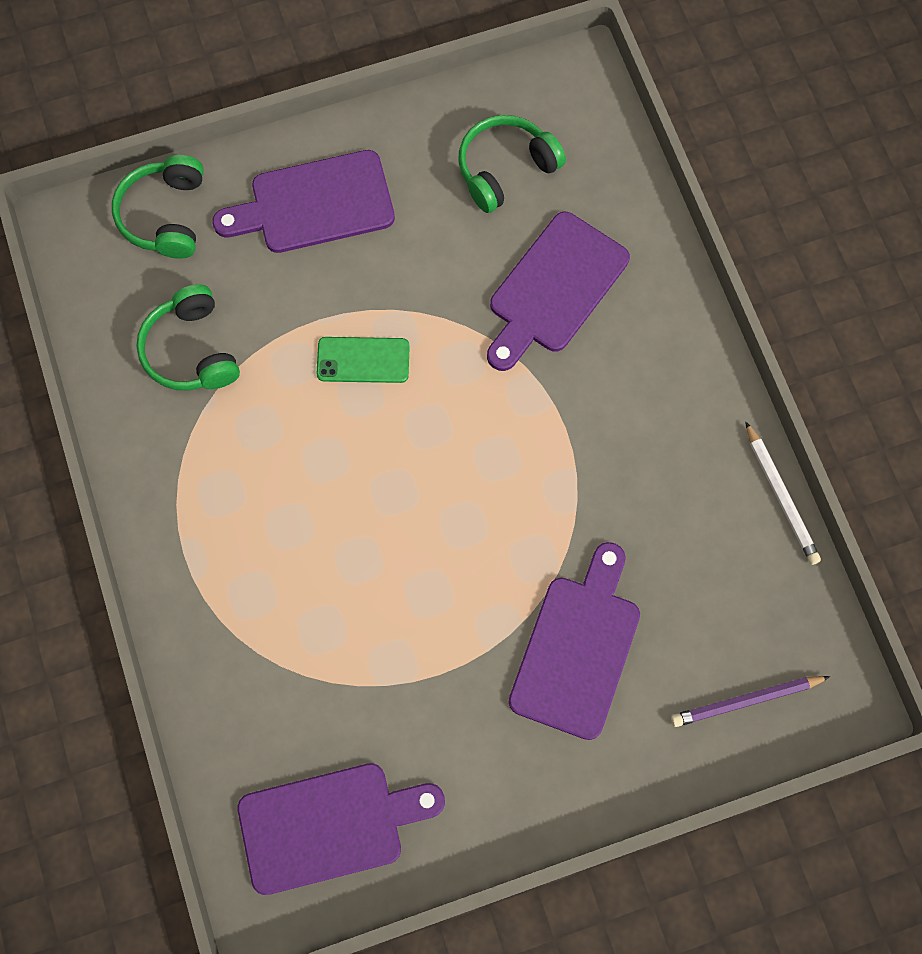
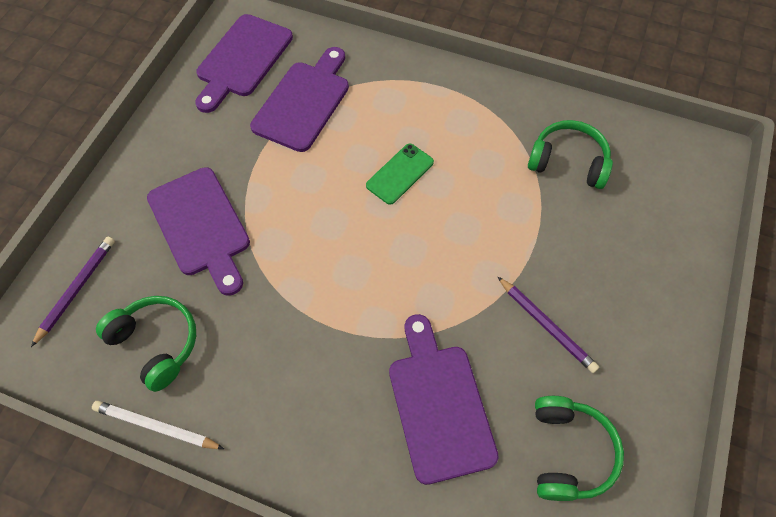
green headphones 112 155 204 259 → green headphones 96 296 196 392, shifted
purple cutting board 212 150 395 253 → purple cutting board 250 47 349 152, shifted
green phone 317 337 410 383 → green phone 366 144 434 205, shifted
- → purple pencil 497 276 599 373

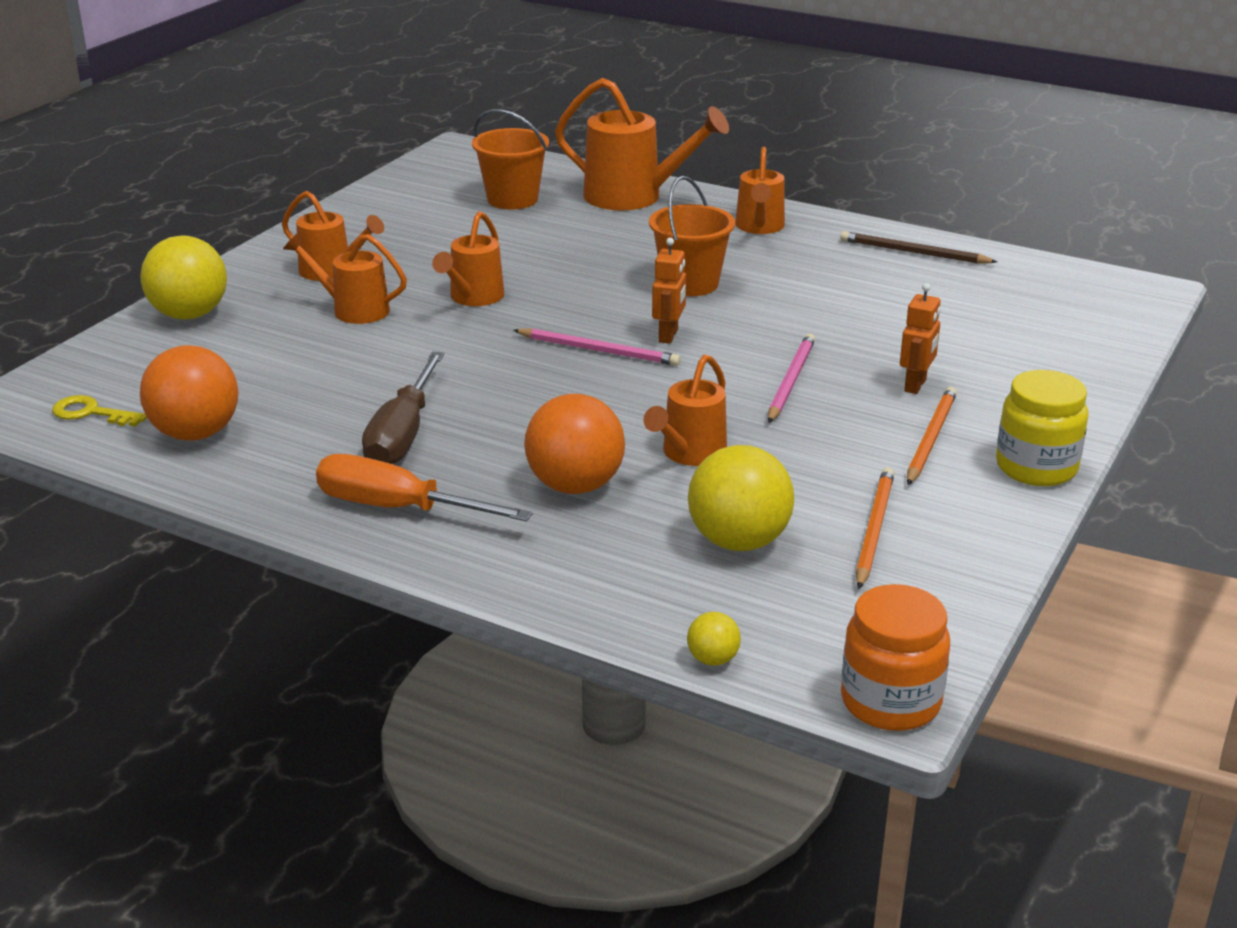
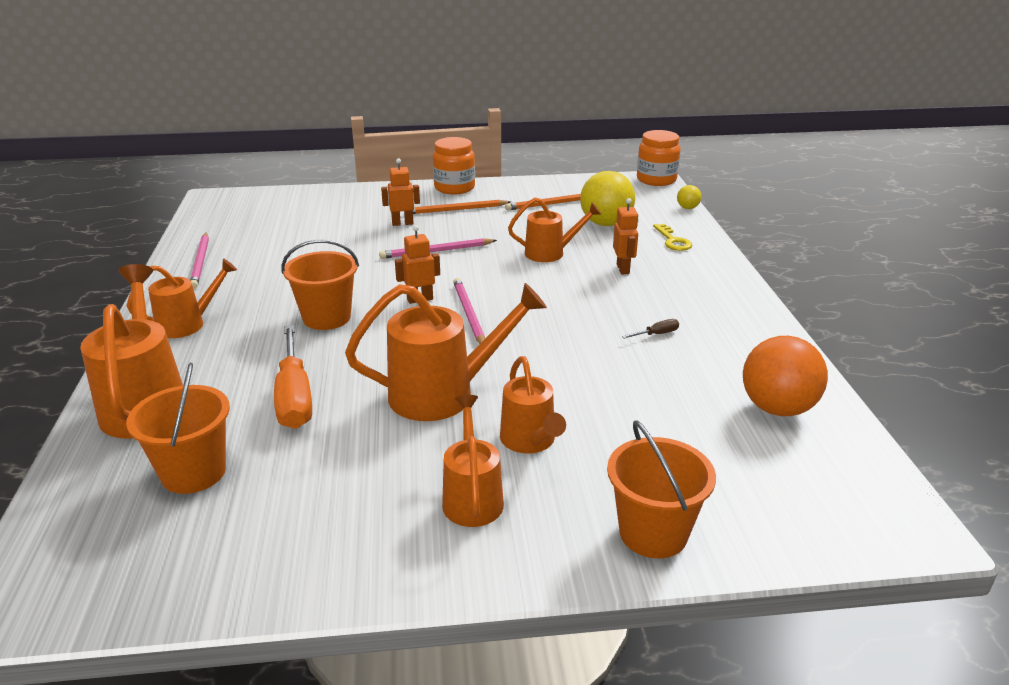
brown pencil 840 231 997 264 → pink pencil 190 232 209 289
orange screwdriver 316 454 533 521 → orange screwdriver 274 325 312 429, shifted
orange watering can 432 211 504 306 → orange watering can 345 283 547 421, x1.60
yellow jar 996 370 1089 486 → orange jar 433 137 475 194
yellow ball 140 235 227 320 → orange bucket 607 420 716 558
orange ball 524 394 625 494 → orange robot 613 198 639 274
brown screwdriver 362 352 444 464 → brown screwdriver 622 319 679 338, x0.41
yellow key 52 395 147 427 → yellow key 653 224 692 251, shifted

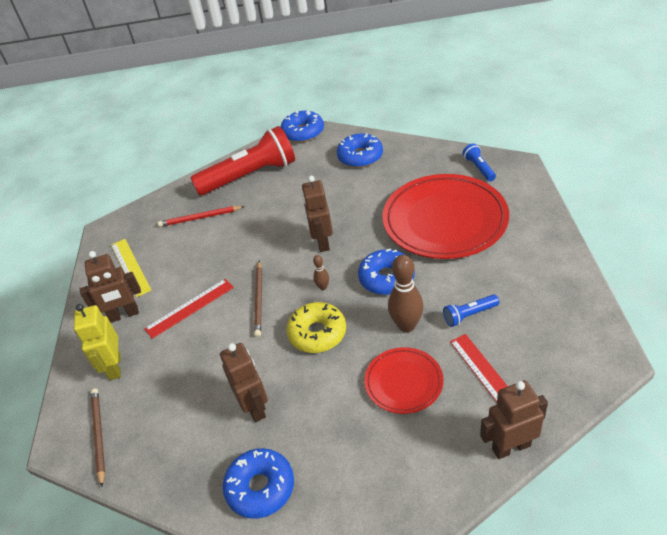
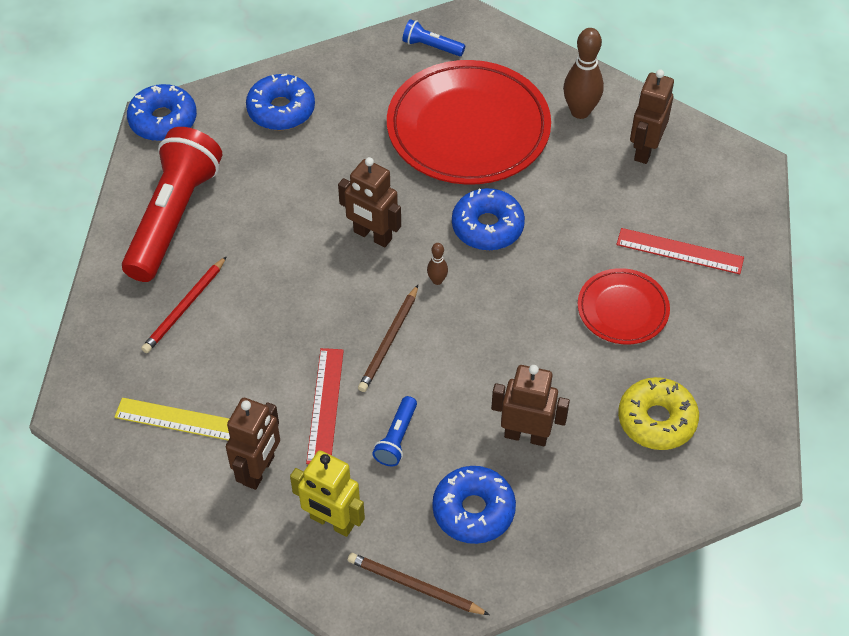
brown pencil 254 260 262 337 → brown pencil 358 285 418 392, 75 degrees clockwise
blue flashlight 443 294 499 327 → blue flashlight 372 396 417 466, shifted
blue donut 223 448 294 519 → blue donut 432 466 516 544, shifted
brown bowling pin 388 255 424 332 → brown bowling pin 563 28 604 119, shifted
yellow donut 286 302 346 353 → yellow donut 618 377 699 450, shifted
brown robot 480 380 548 459 → brown robot 630 69 674 164, shifted

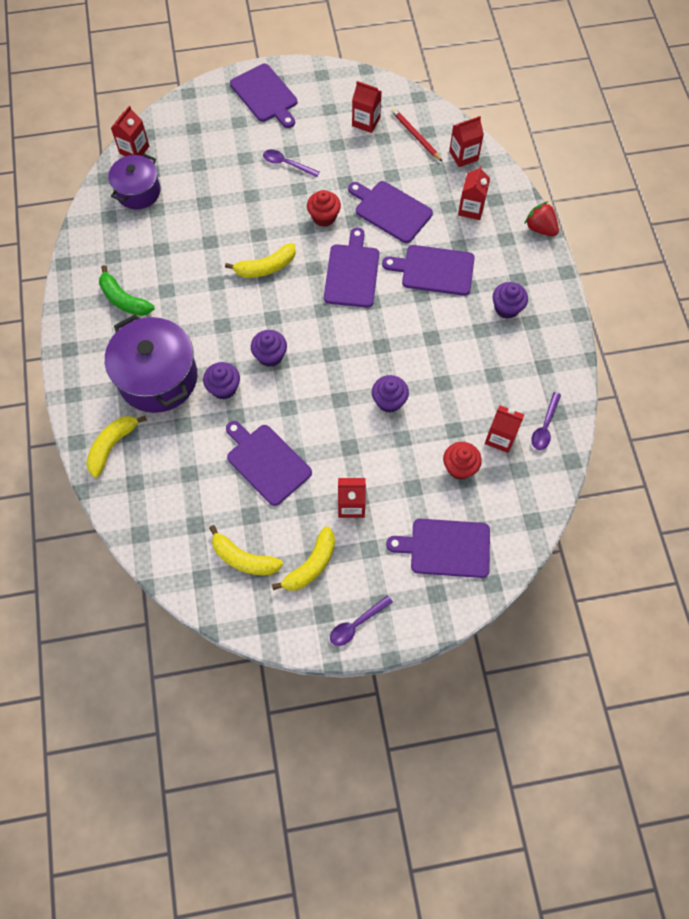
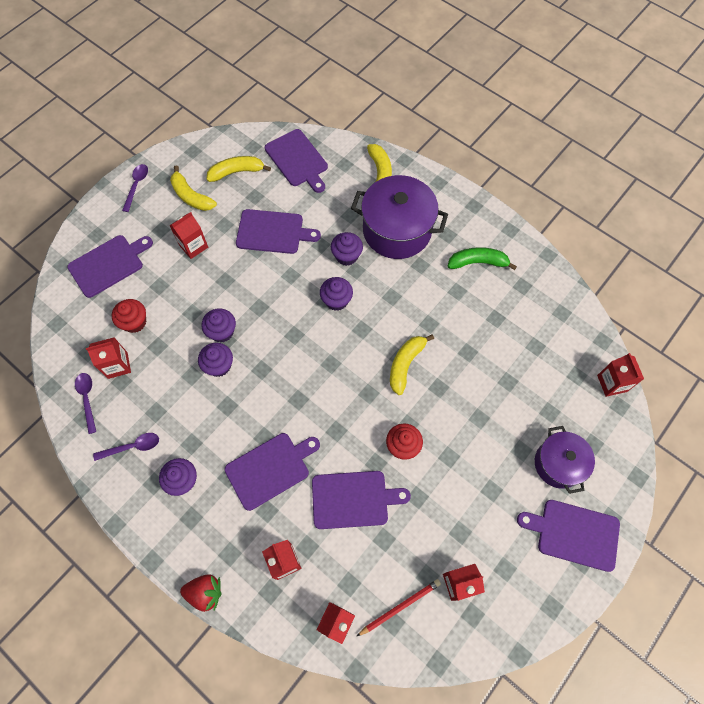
purple spoon 263 149 319 177 → purple spoon 93 433 159 461, shifted
yellow banana 272 527 335 591 → yellow banana 170 165 217 211, 45 degrees counterclockwise
- → purple cupcake 198 343 233 377
purple cutting board 324 228 379 308 → purple cutting board 265 129 328 193, shifted
red pencil 391 108 442 161 → red pencil 357 579 441 636, 45 degrees counterclockwise
purple pot 108 154 161 209 → purple pot 535 426 595 494, shifted

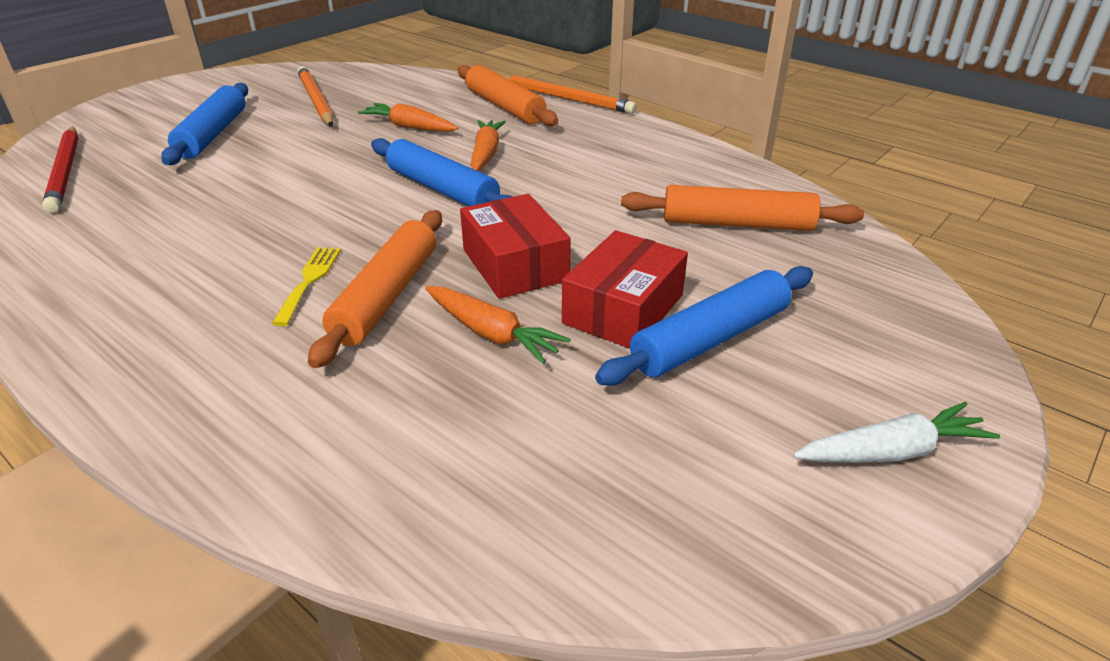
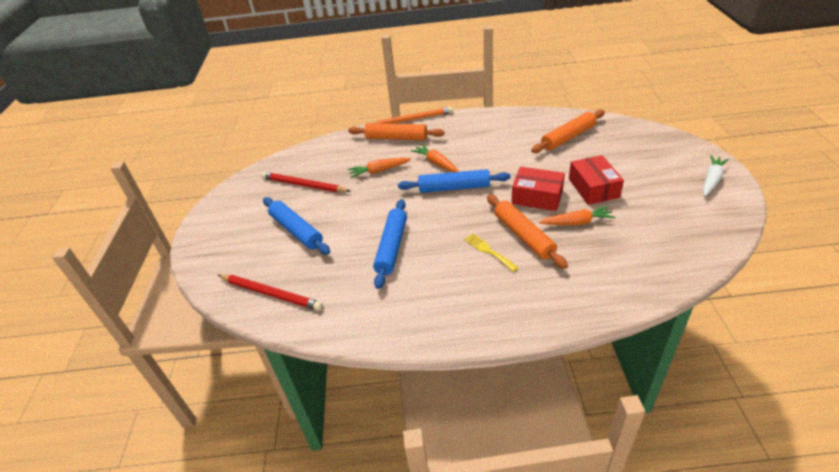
orange pencil 297 66 334 127 → red pencil 261 172 351 192
blue rolling pin 595 266 813 386 → blue rolling pin 373 199 407 289, shifted

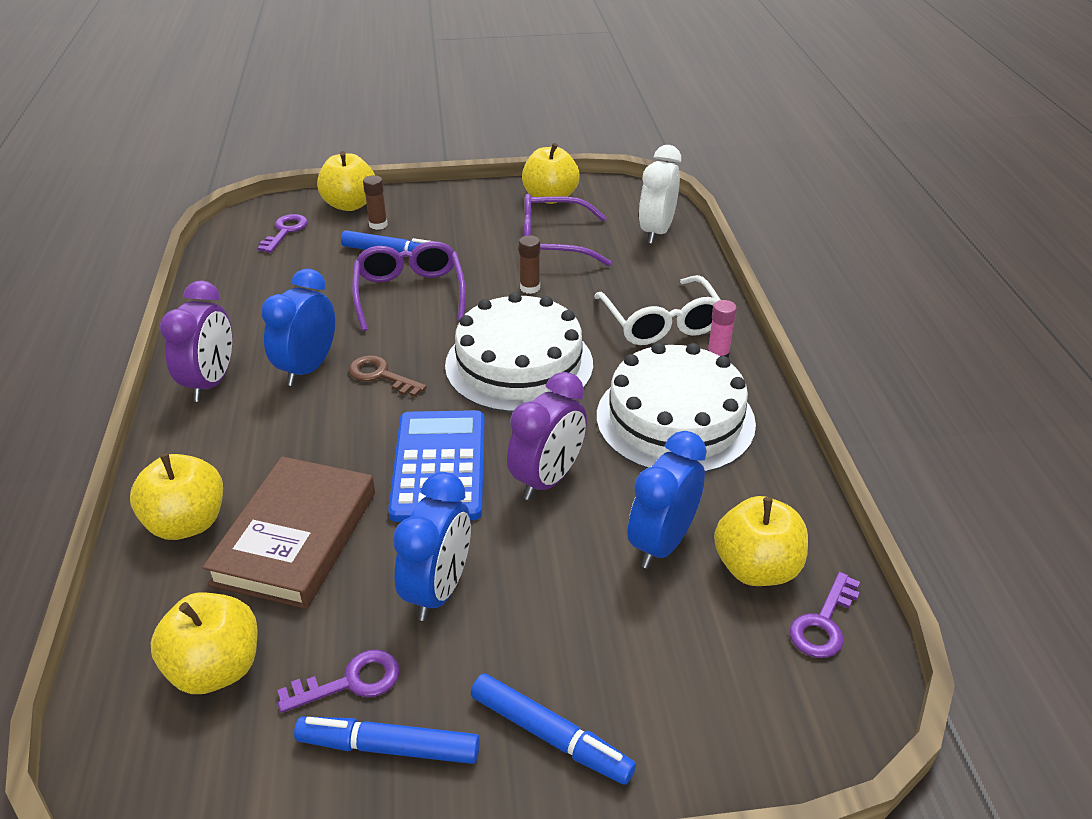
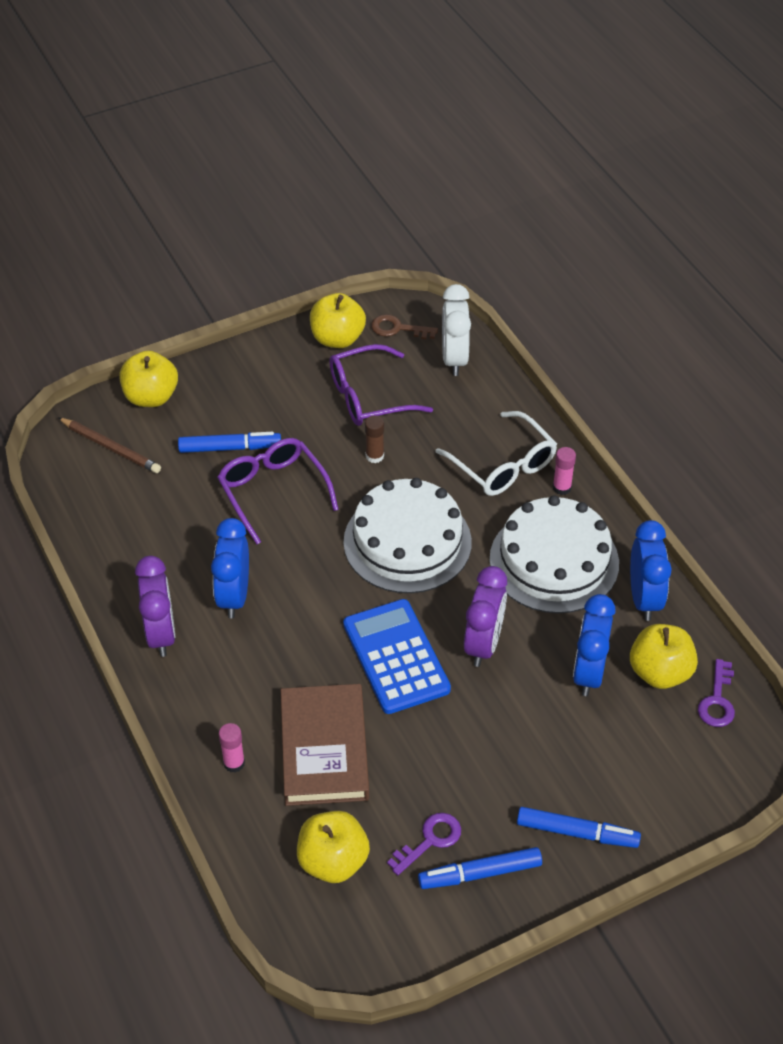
purple key 258 214 308 253 → brown pencil 58 417 161 473
yellow apple 130 453 223 540 → pink glue stick 219 723 245 772
brown key 348 355 427 397 → brown key 371 314 438 339, shifted
blue clock 393 472 471 621 → blue clock 630 520 672 621, shifted
brown glue stick 363 175 388 230 → -

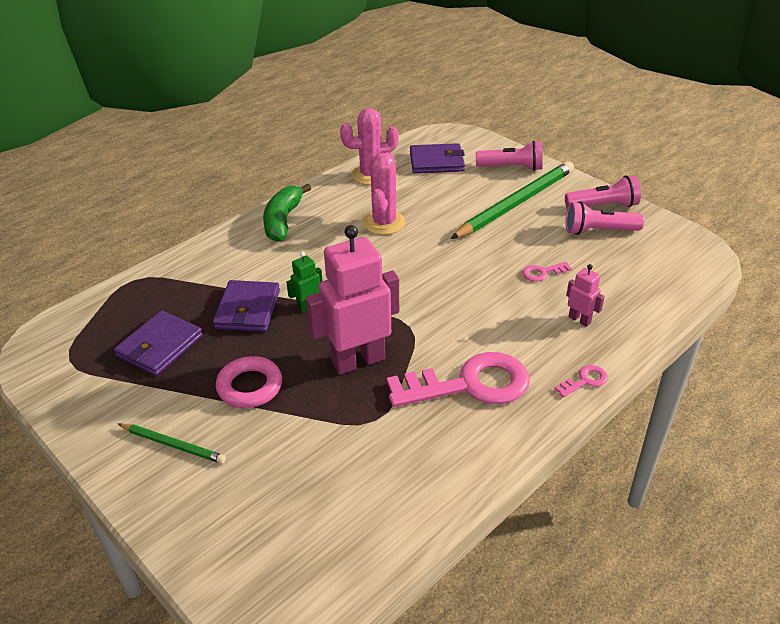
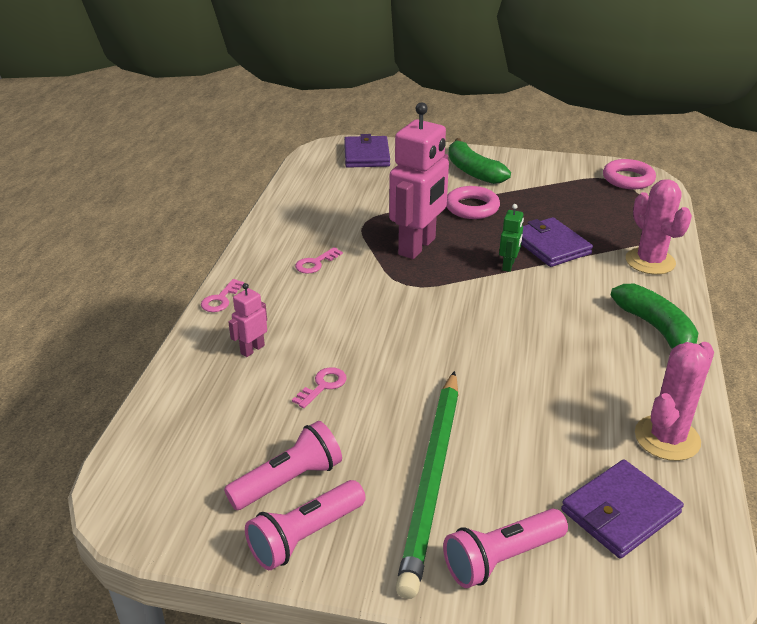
pink robot 566 264 605 327 → pink robot 228 283 267 357, 120 degrees clockwise
pink key 387 352 530 407 → pink key 295 247 343 274, x0.41
purple wallet 114 310 203 376 → purple wallet 344 134 390 168, shifted
green pencil 118 423 226 464 → green banana 448 138 511 184
- → pink ring 603 159 656 189
pink cactus 363 152 405 235 → pink cactus 626 179 692 275, shifted

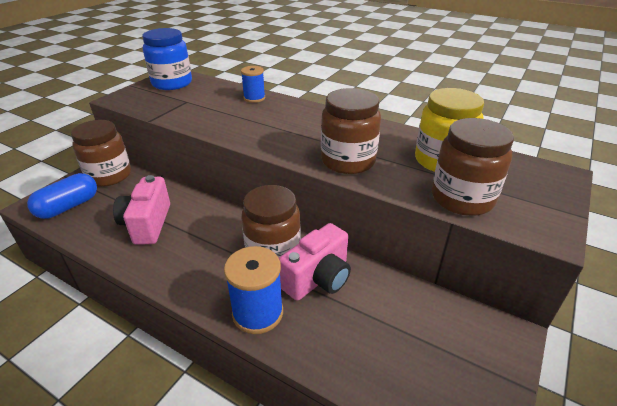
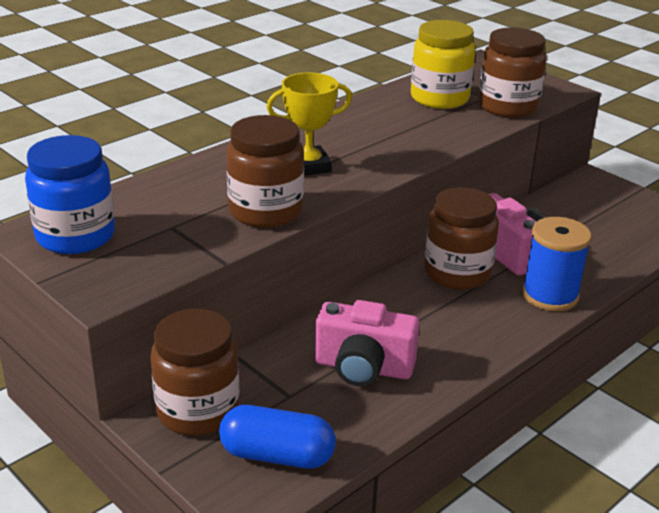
blue capsule 27 173 97 219 → blue capsule 219 405 336 469, 45 degrees counterclockwise
brown jar 321 88 381 174 → brown jar 226 115 304 228, shifted
- → yellow trophy 267 72 352 176
blue spool 241 66 265 103 → -

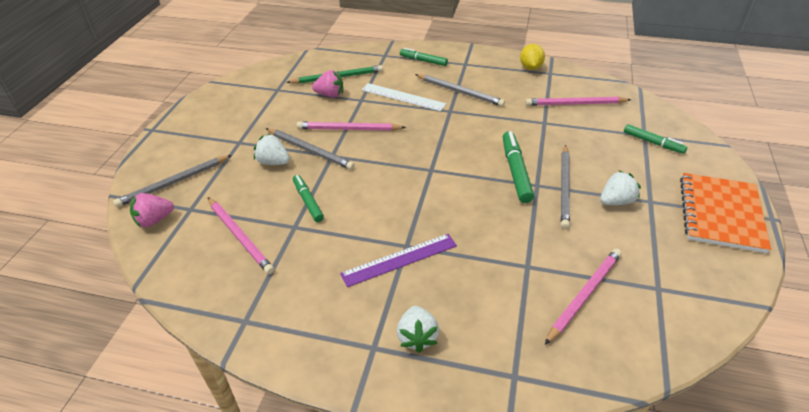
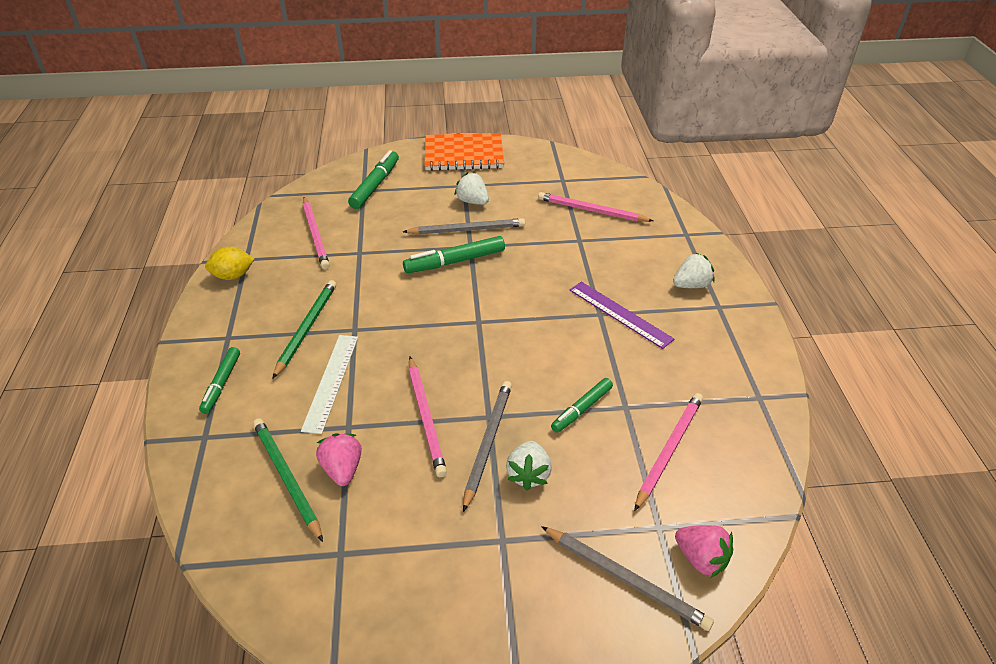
grey pencil 415 74 505 107 → green pencil 272 280 336 379
green marker 624 124 687 154 → green marker 348 150 399 209, x1.51

